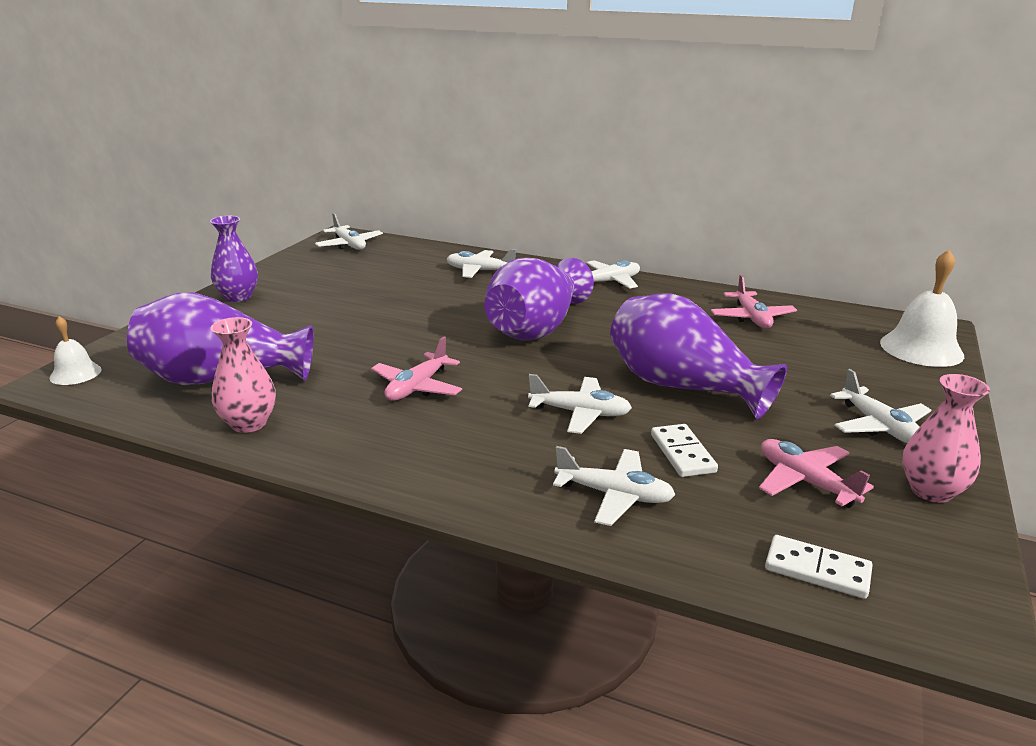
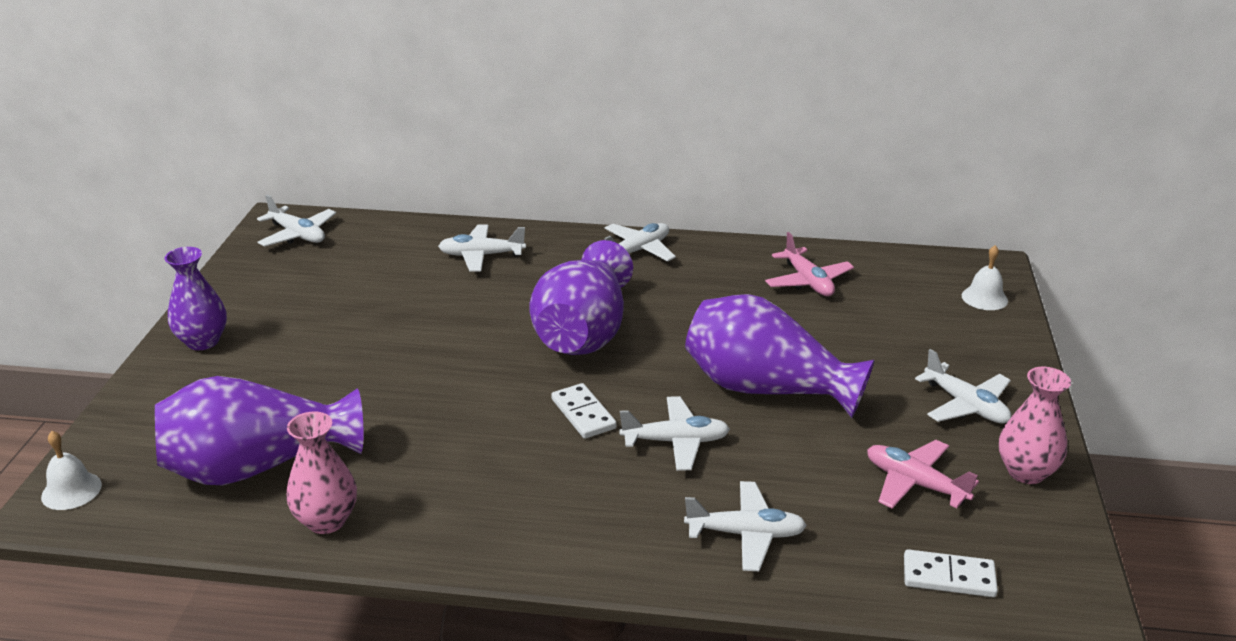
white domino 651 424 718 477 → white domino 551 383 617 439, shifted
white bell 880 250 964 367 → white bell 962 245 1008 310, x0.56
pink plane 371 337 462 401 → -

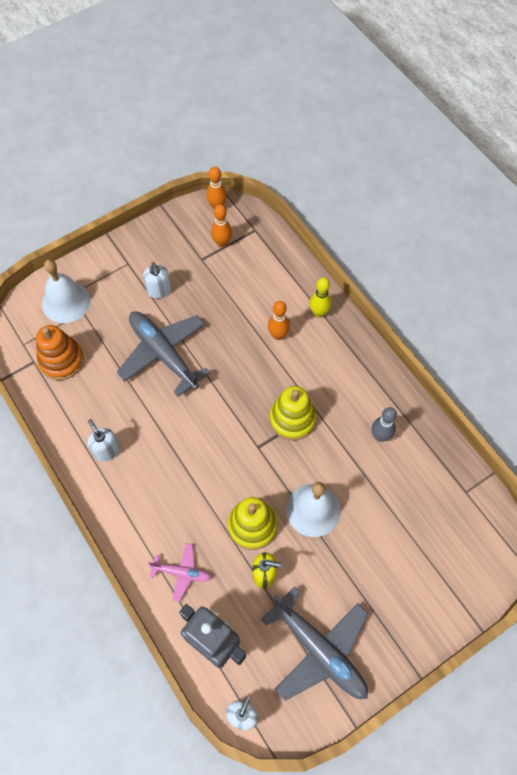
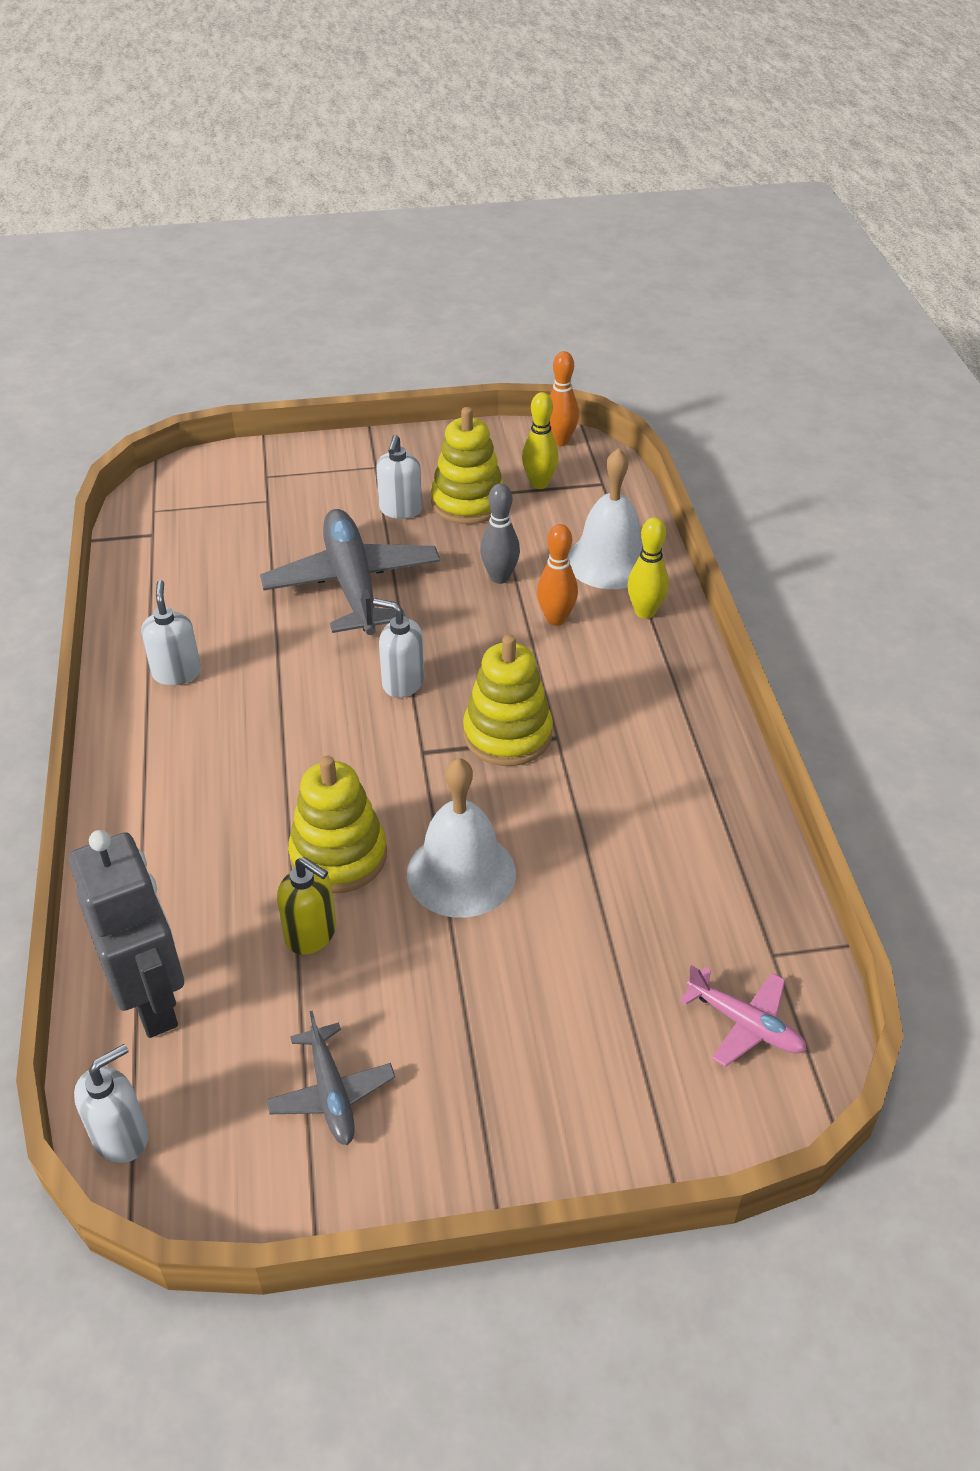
grey plane 261 587 368 701 → grey plane 266 1011 395 1145, x0.51
- → white soap dispenser 373 598 424 698
- → yellow stacking toy 431 407 504 524
grey bowling pin 372 407 397 442 → grey bowling pin 480 483 520 584, shifted
orange bowling pin 211 204 232 247 → yellow bowling pin 522 392 559 489
white bell 42 259 90 323 → white bell 569 448 643 589, shifted
pink plane 148 543 211 602 → pink plane 680 965 807 1067, shifted
orange stacking toy 36 325 84 380 → -

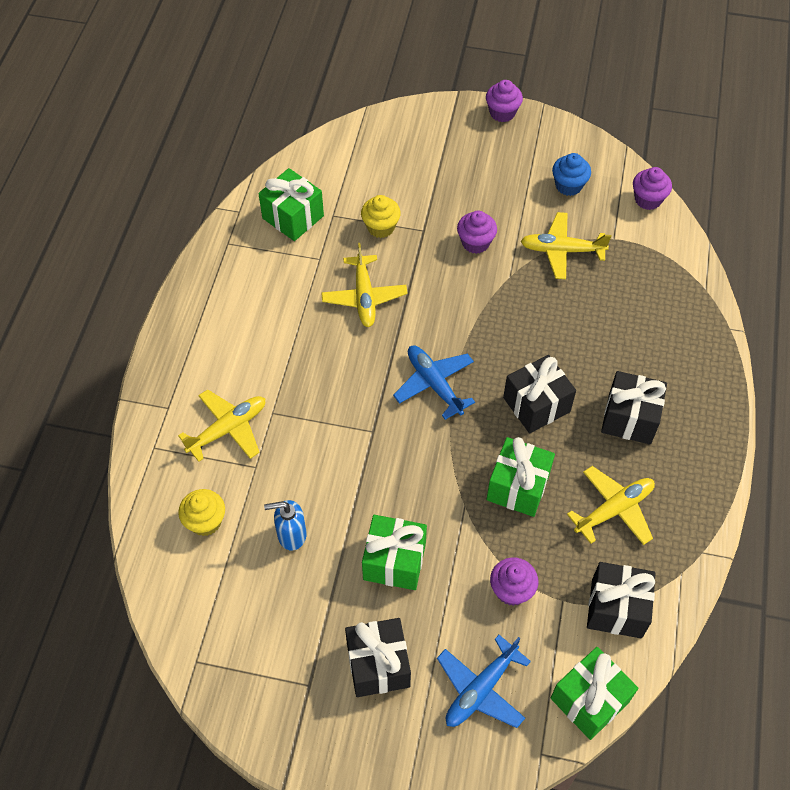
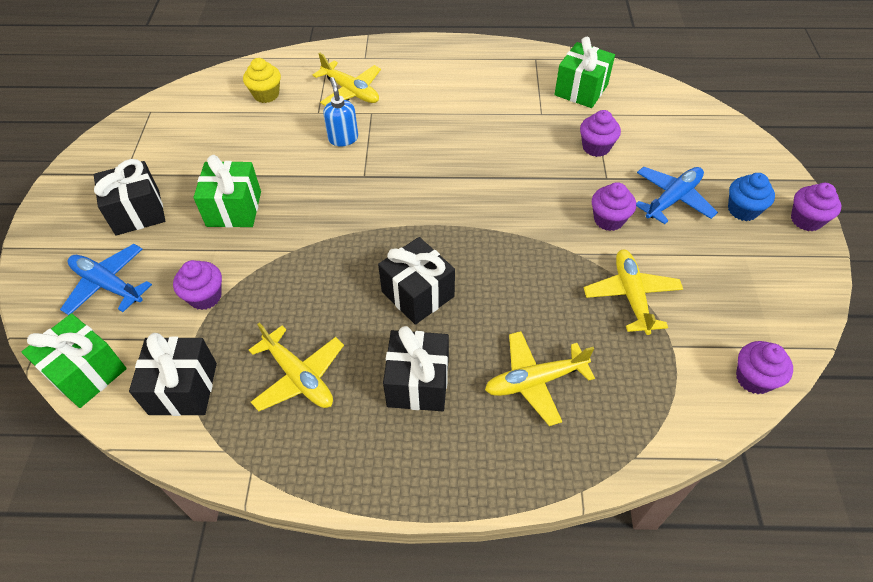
blue soap dispenser 264 500 307 550 → blue soap dispenser 323 77 358 146, shifted
yellow plane 321 243 408 327 → yellow plane 485 331 595 426, shifted
yellow cupcake 361 195 401 238 → purple cupcake 580 110 621 157
blue plane 393 346 475 420 → blue plane 636 167 718 224, shifted
blue cupcake 552 153 591 196 → blue cupcake 728 173 775 221, shifted
green gift 486 437 555 517 → -

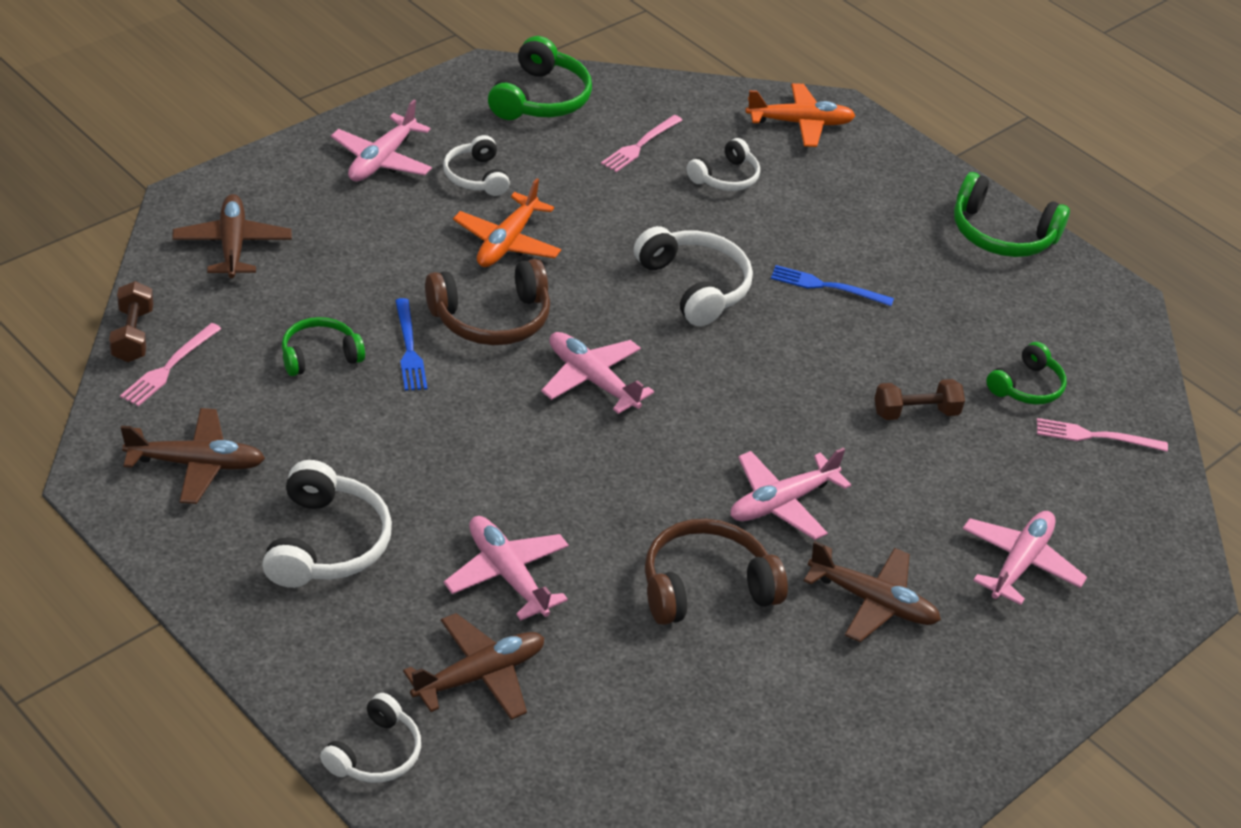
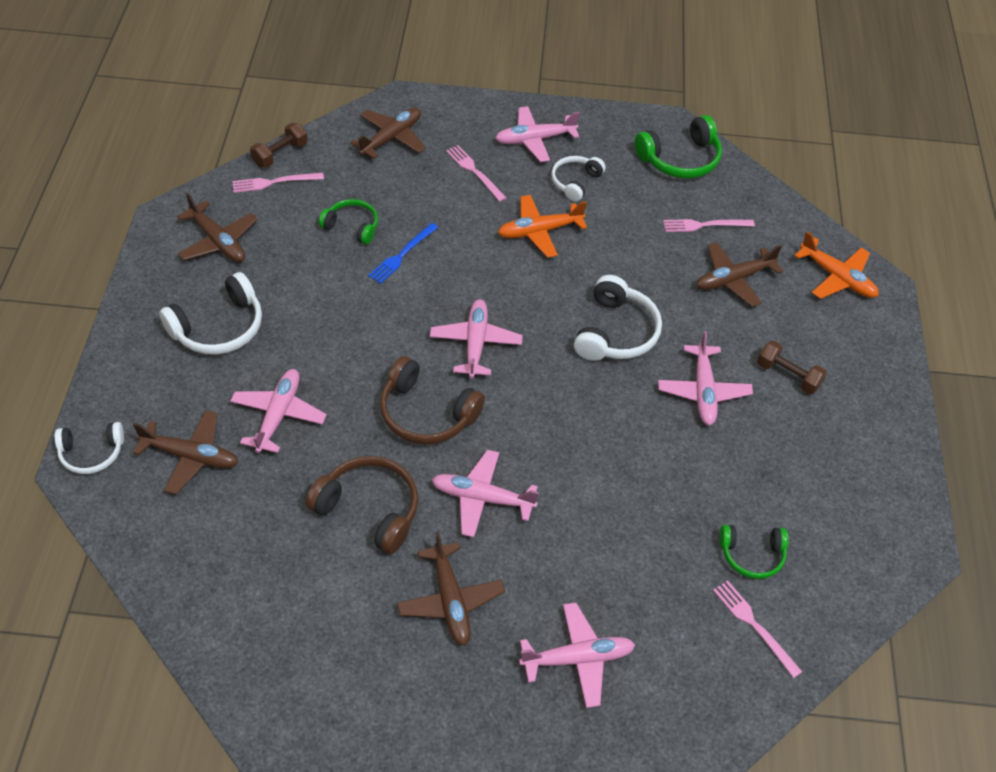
brown headphones 425 259 550 345 → brown headphones 380 356 485 444, shifted
- → pink fork 446 145 506 202
blue fork 771 265 894 306 → pink plane 658 331 753 426
white headphones 687 138 760 191 → brown plane 696 242 783 307
brown dumbbell 874 379 965 420 → brown dumbbell 757 341 827 394, shifted
green headphones 954 172 1070 257 → -

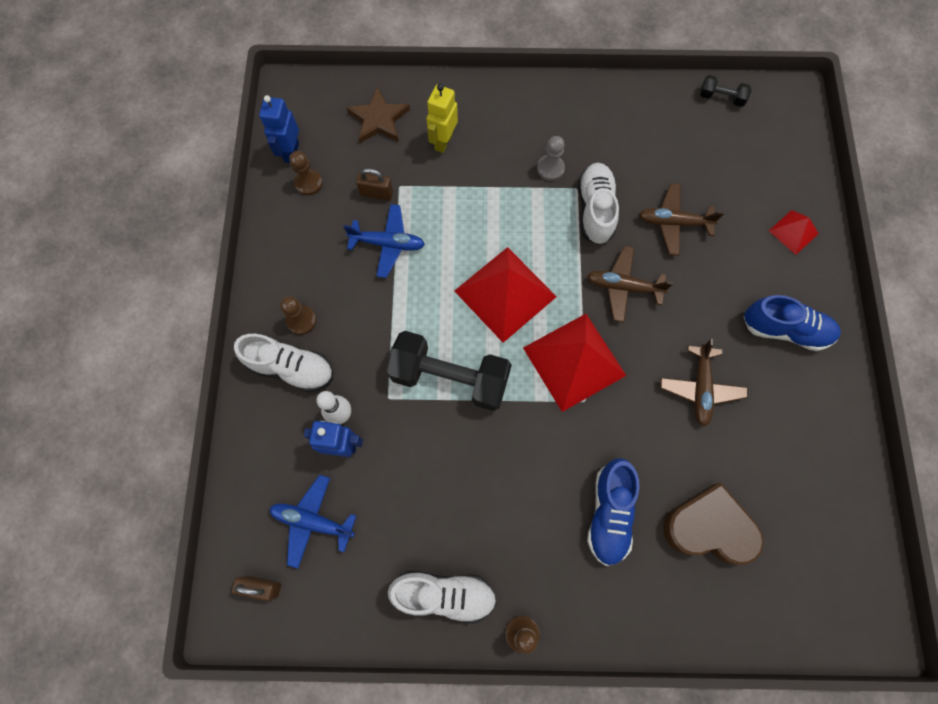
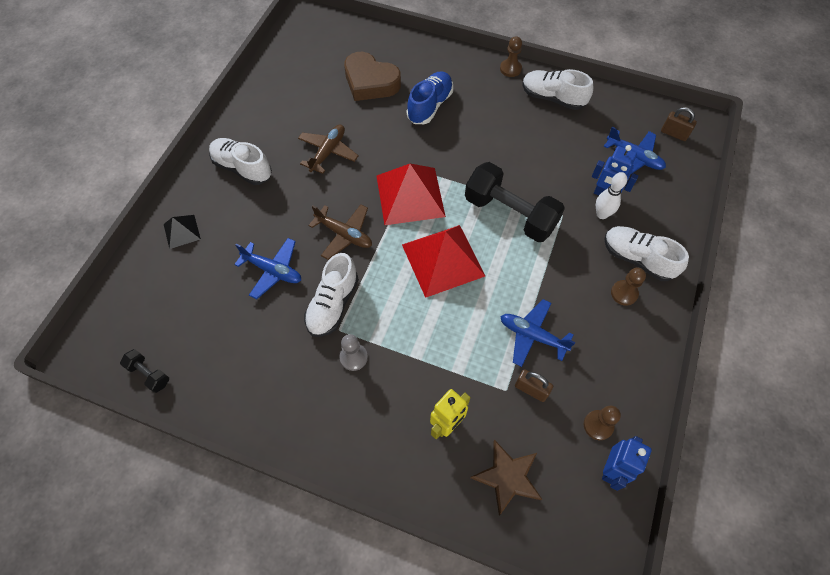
red pyramid 769 210 819 255 → black pyramid 164 215 201 249
blue shoe 744 295 841 351 → white shoe 209 138 272 185
brown plane 639 183 724 256 → blue plane 234 238 301 299

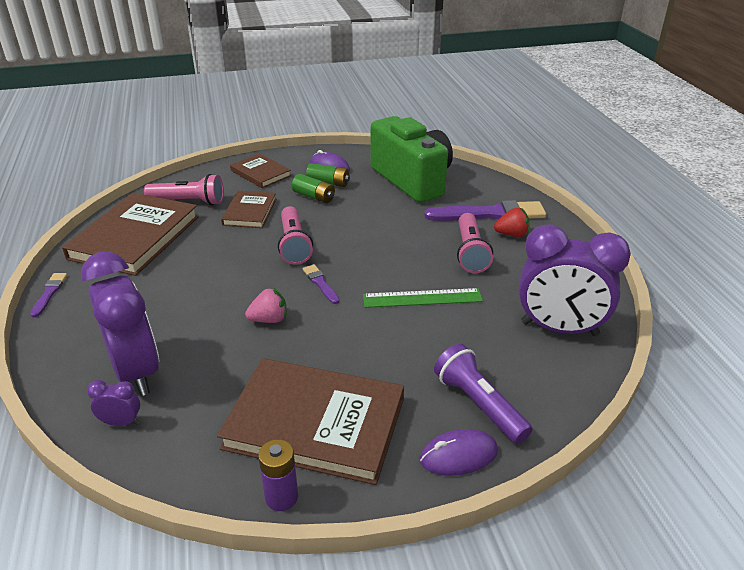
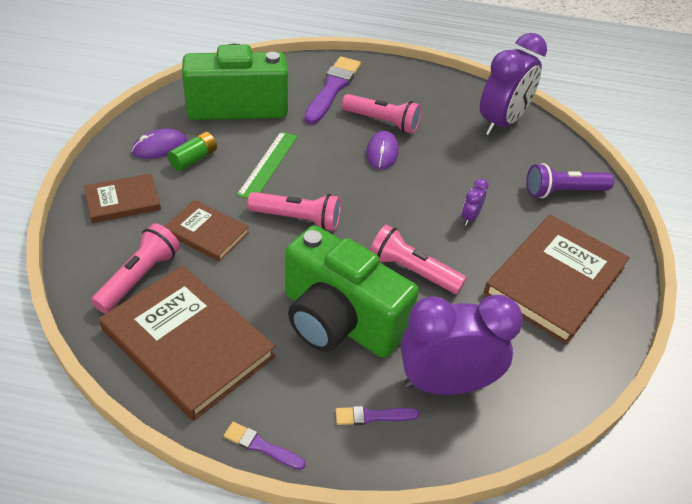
green ruler 363 288 483 308 → green ruler 237 132 298 199, shifted
- → green camera 285 225 419 358
purple brush 303 264 340 304 → purple brush 335 406 419 425, shifted
purple mouse 420 429 498 476 → purple mouse 366 131 399 170, shifted
pink strawberry 245 287 286 323 → pink flashlight 370 225 466 294
purple clock 87 380 140 426 → purple clock 462 179 489 226, shifted
purple battery 258 439 298 511 → -
green battery 292 174 335 203 → -
red strawberry 494 208 530 237 → -

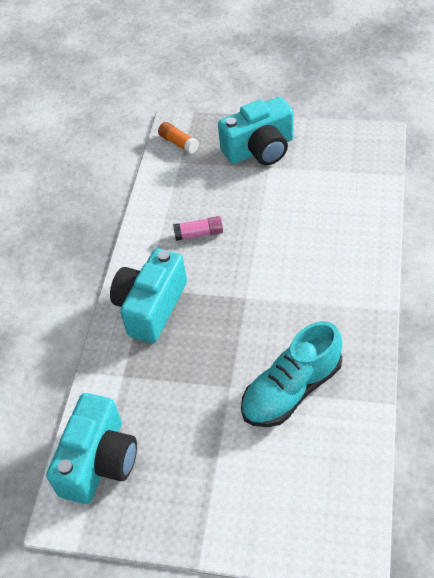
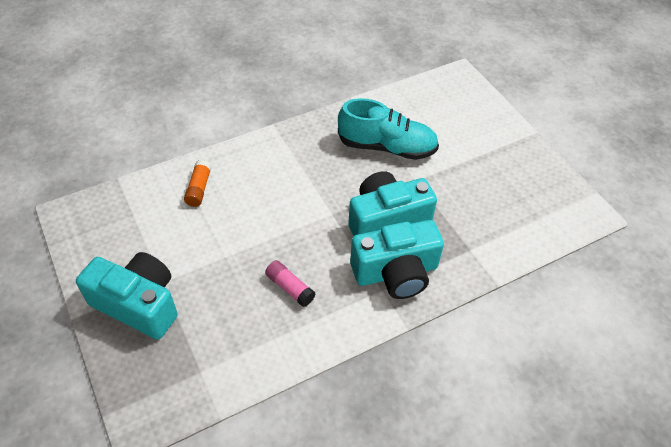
orange glue stick 158 122 199 154 → orange glue stick 184 160 212 207, shifted
turquoise camera 46 393 137 504 → turquoise camera 348 171 437 236, shifted

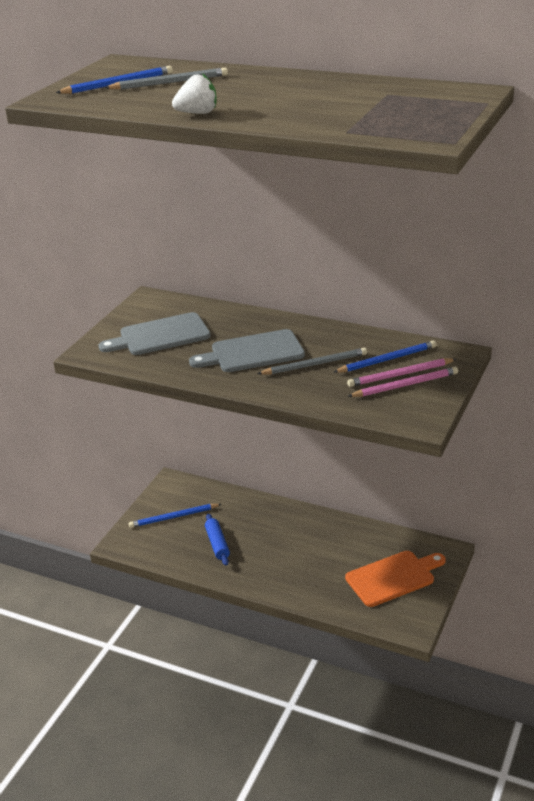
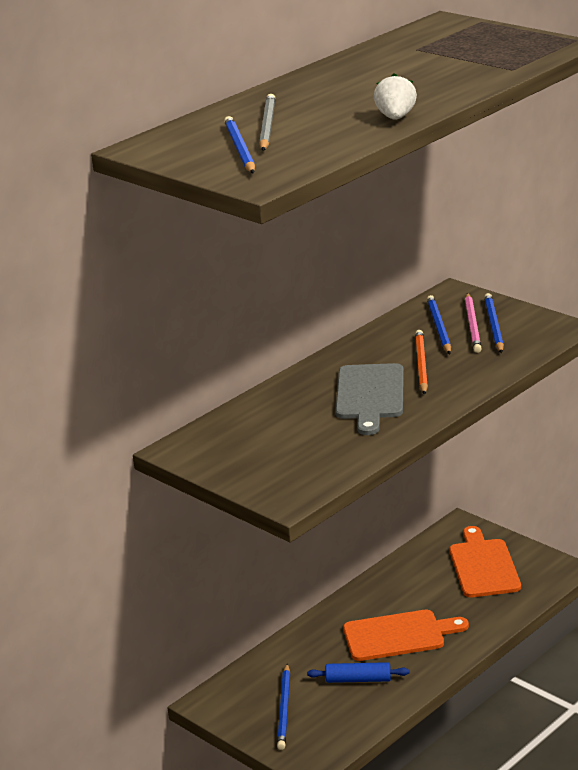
- → orange cutting board 343 610 469 661
grey pencil 257 348 367 375 → orange pencil 415 330 428 395
pink pencil 348 367 458 397 → blue pencil 484 293 504 353
grey cutting board 99 312 211 355 → -

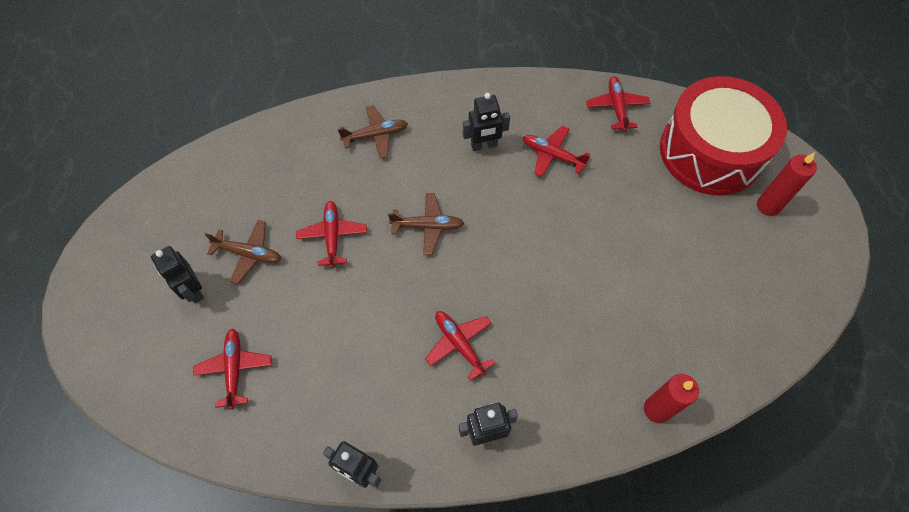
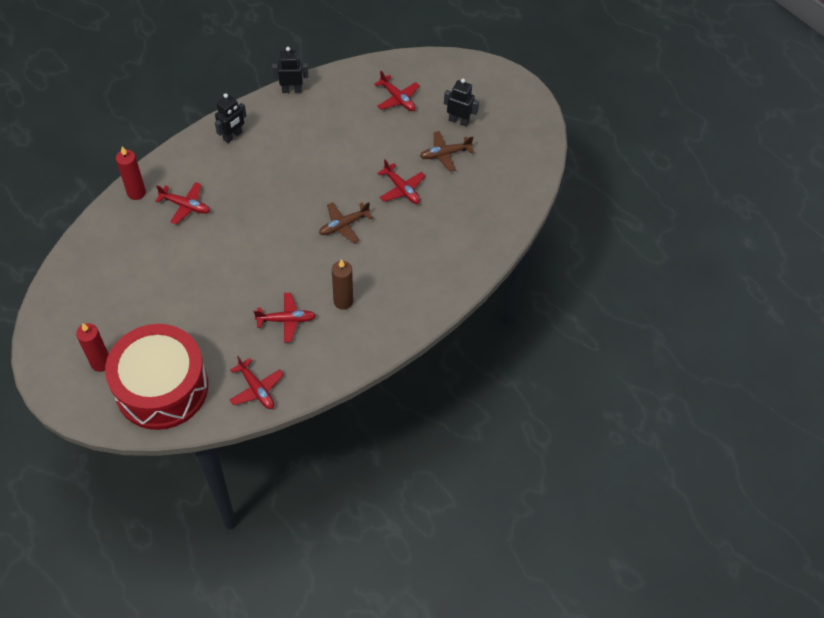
red plane 425 311 495 381 → red plane 155 182 210 224, shifted
black robot 463 93 510 151 → brown candle 332 259 353 310
brown plane 338 105 408 158 → -

